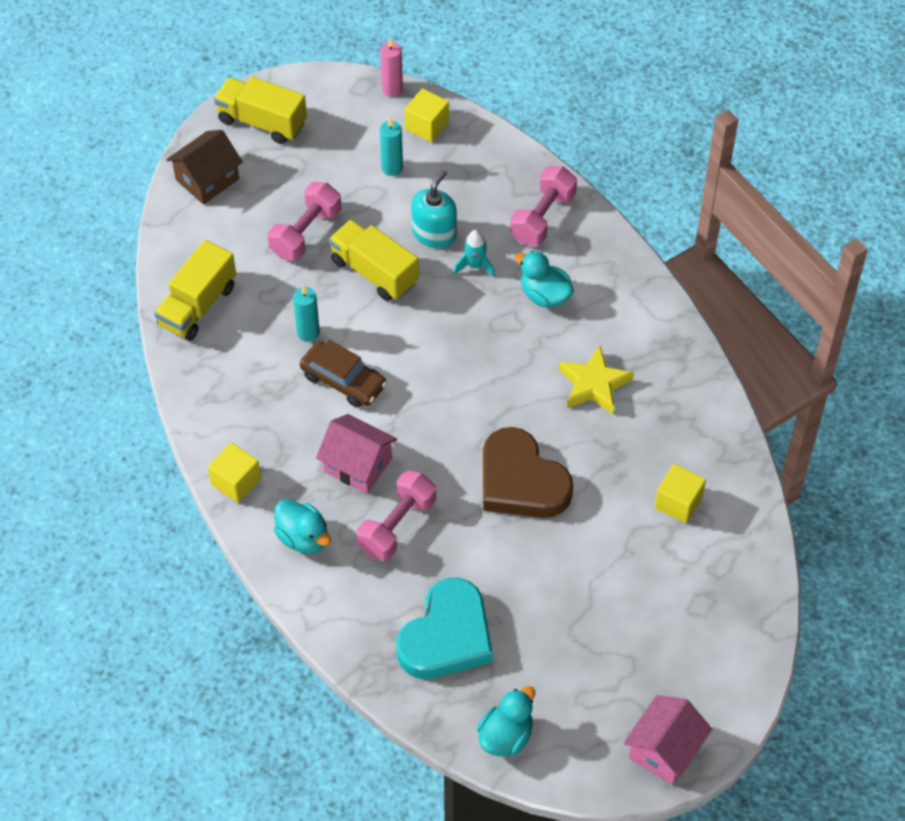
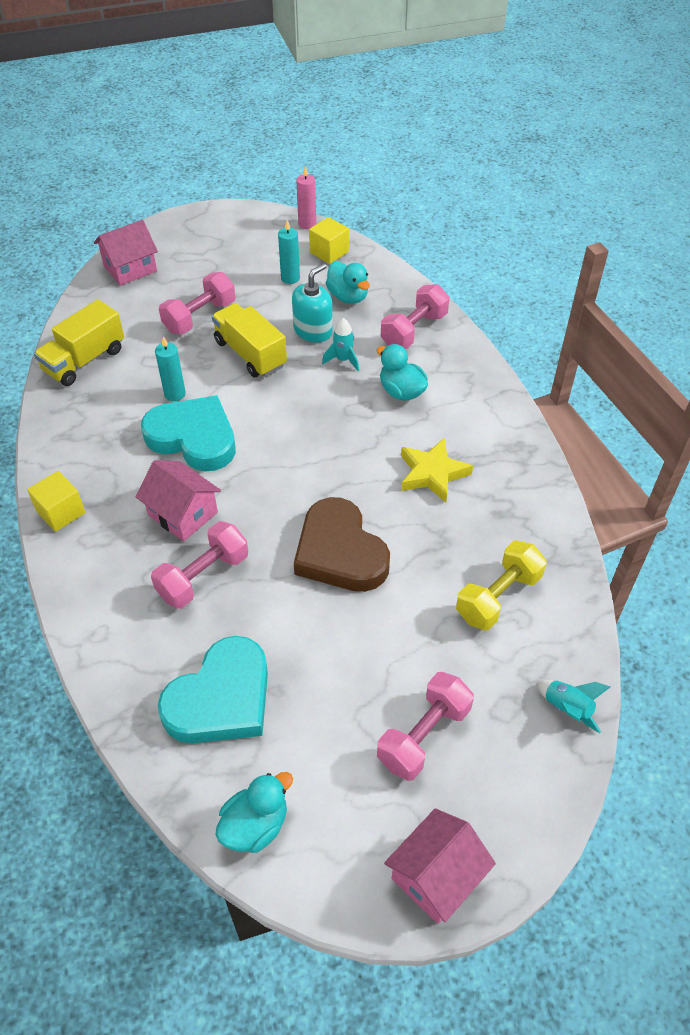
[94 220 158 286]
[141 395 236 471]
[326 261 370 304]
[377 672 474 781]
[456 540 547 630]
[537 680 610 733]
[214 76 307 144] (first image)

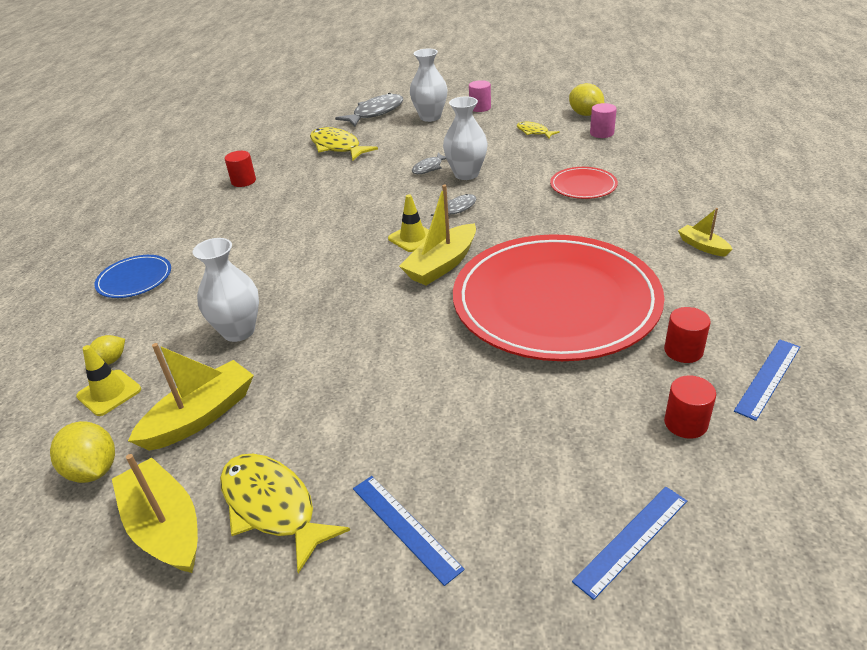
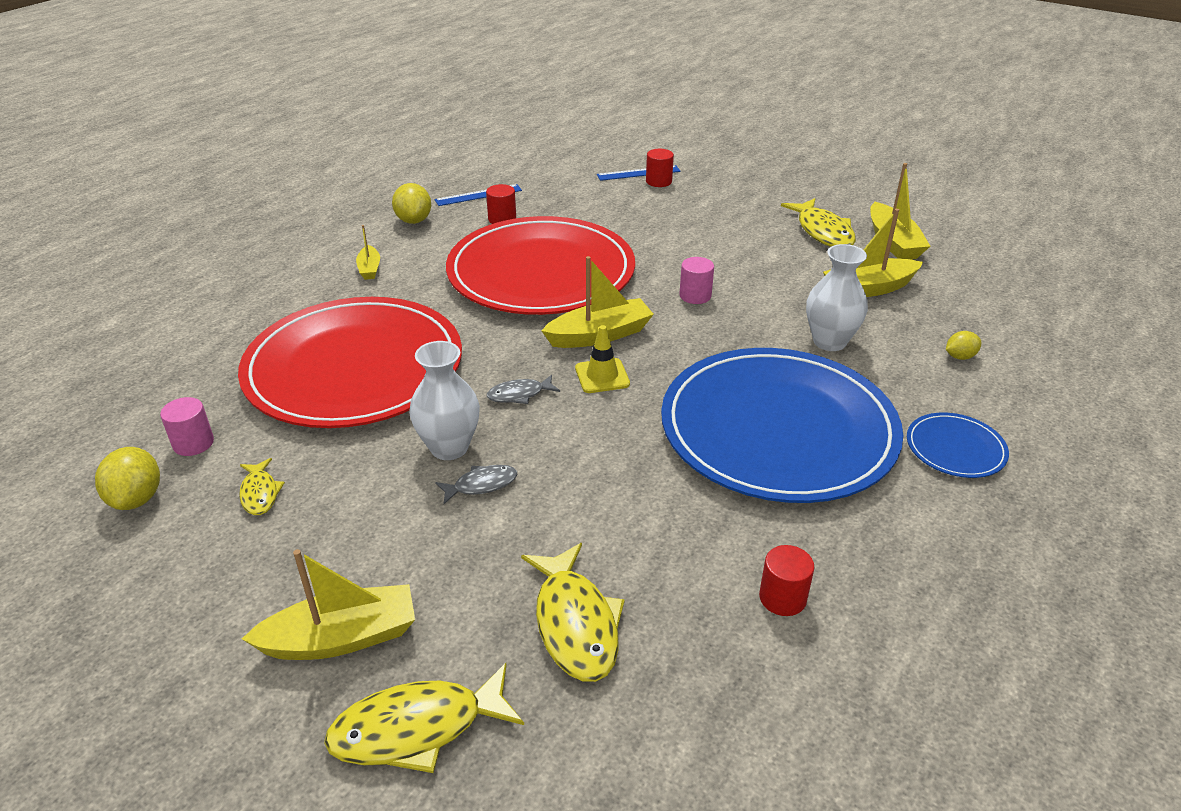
[238 297 462 428]
[242 549 415 660]
[324 663 524 773]
[392 183 431 224]
[646 149 674 187]
[661 348 903 503]
[679 257 714 304]
[76 345 141 416] (first image)
[353 476 465 586] (first image)

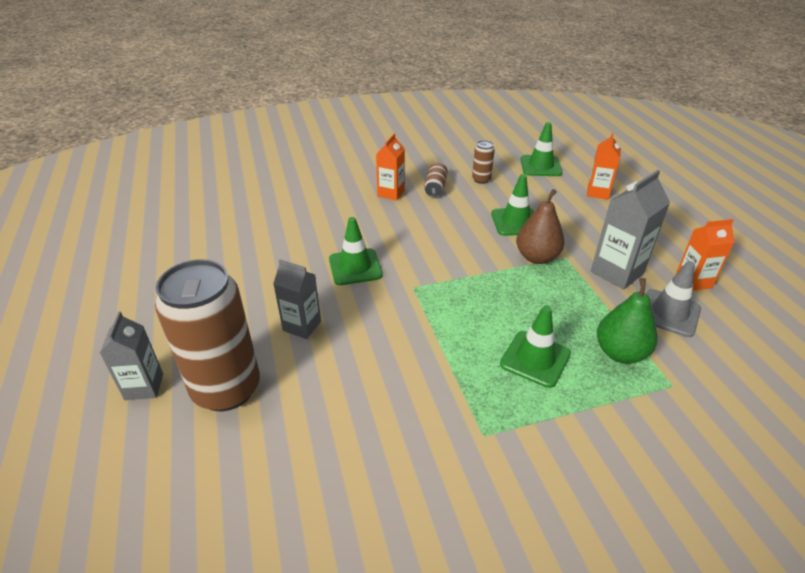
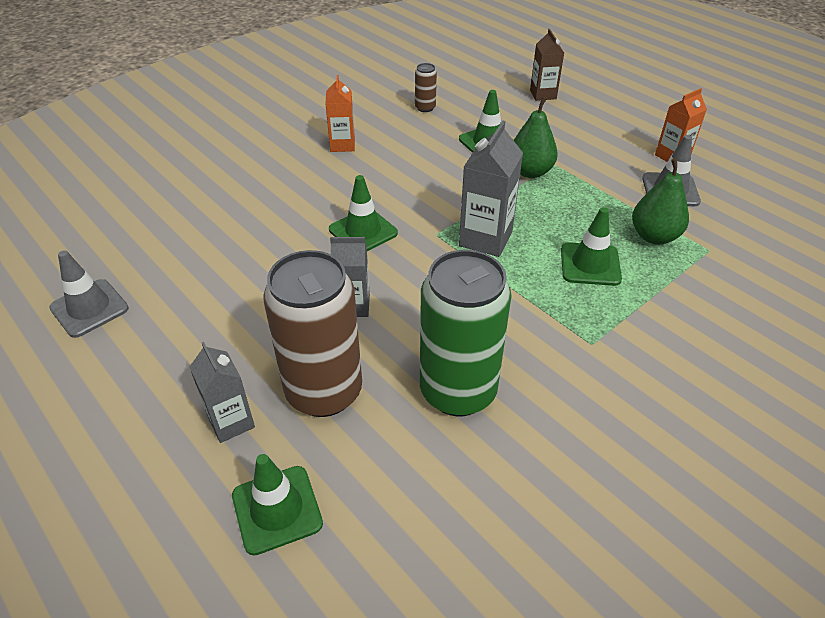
[49 250 129 338]
[232 454 323 555]
[420 250 511 416]
[459 121 523 257]
[514 97 558 178]
[530 29 564 101]
[424 163 448 197] (first image)

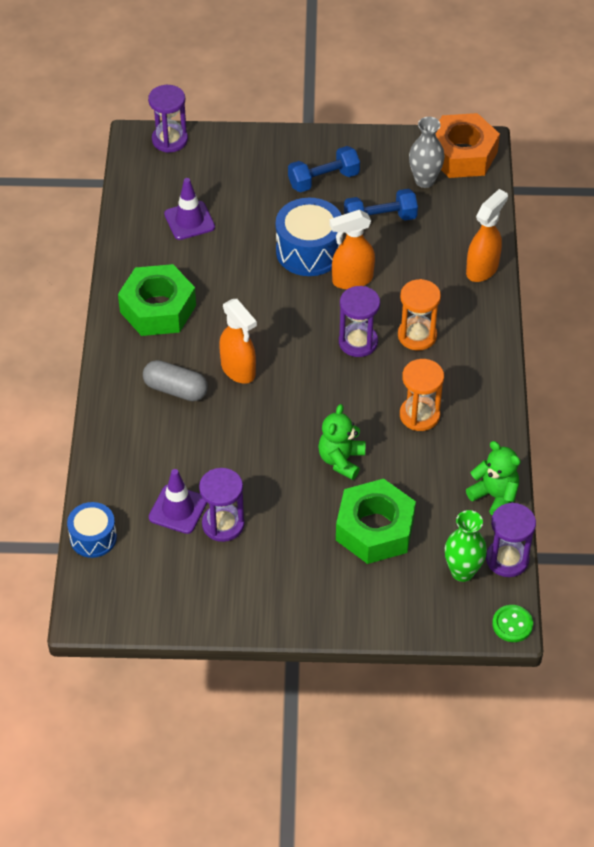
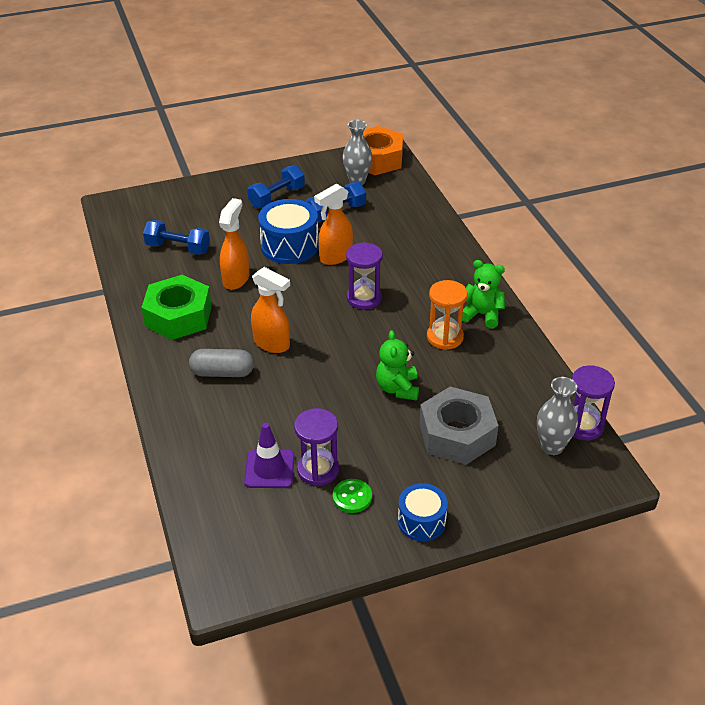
[143 220 210 255]
[219 198 250 290]
[333 479 372 513]
[398 483 448 541]
[419 386 499 465]
[462 260 505 328]
[537 377 578 455]
[148 85 188 153] (first image)
[398 279 441 351] (first image)

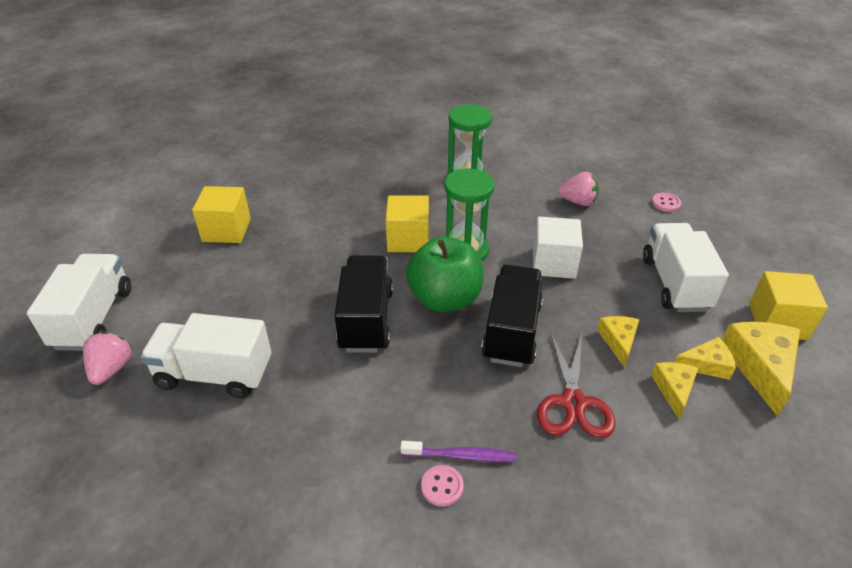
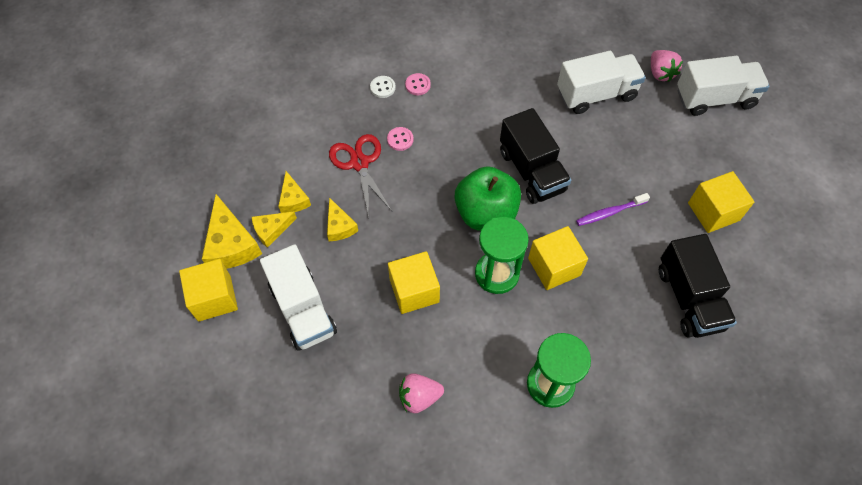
[370 76 396 98]
[387 127 413 151]
[388 251 440 314]
[576 193 650 226]
[659 234 737 338]
[677 56 770 116]

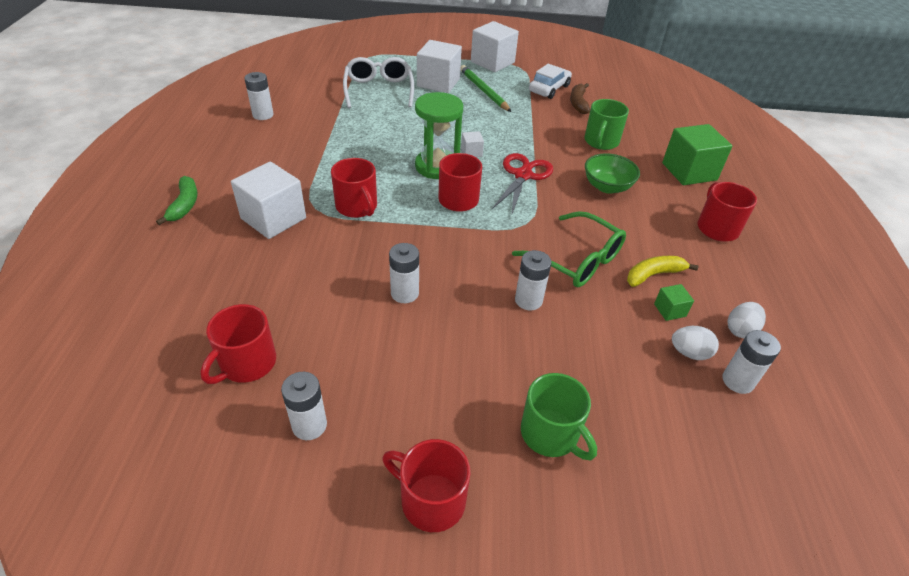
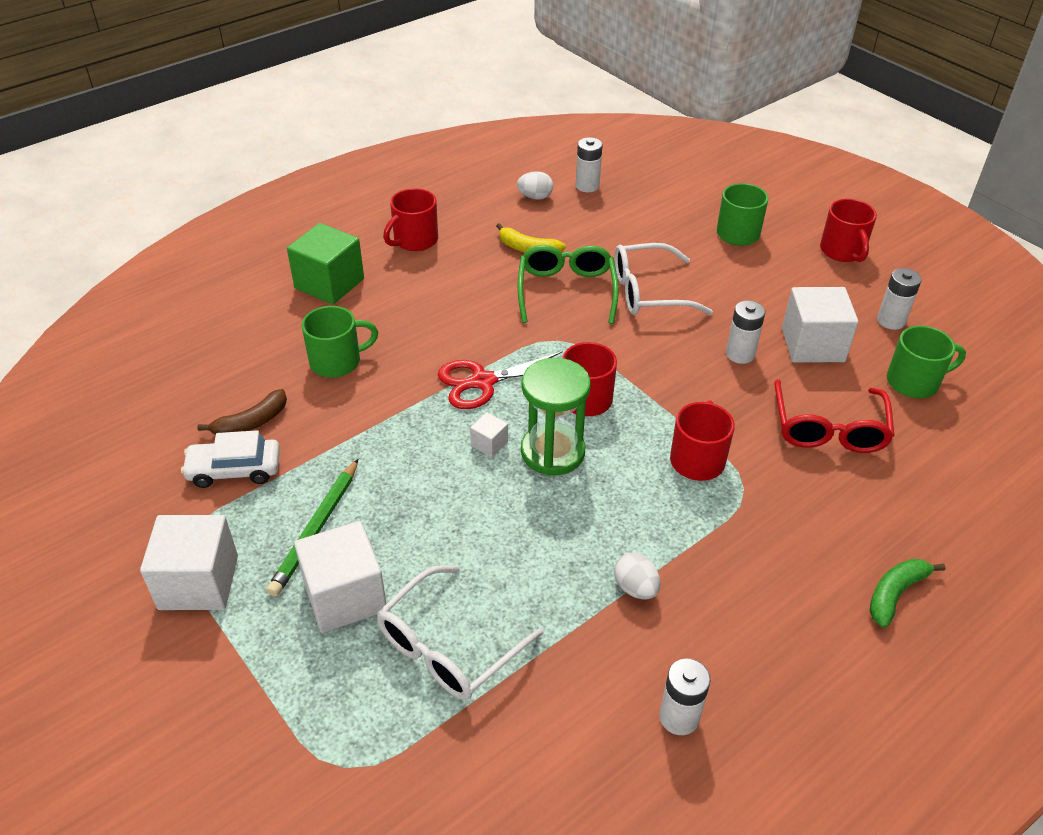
[614 552 660 600]
[615 243 713 315]
[774 379 895 453]
[782 287 858 363]
[887 326 966 398]
[585 153 640 194] (first image)
[654 284 694 321] (first image)

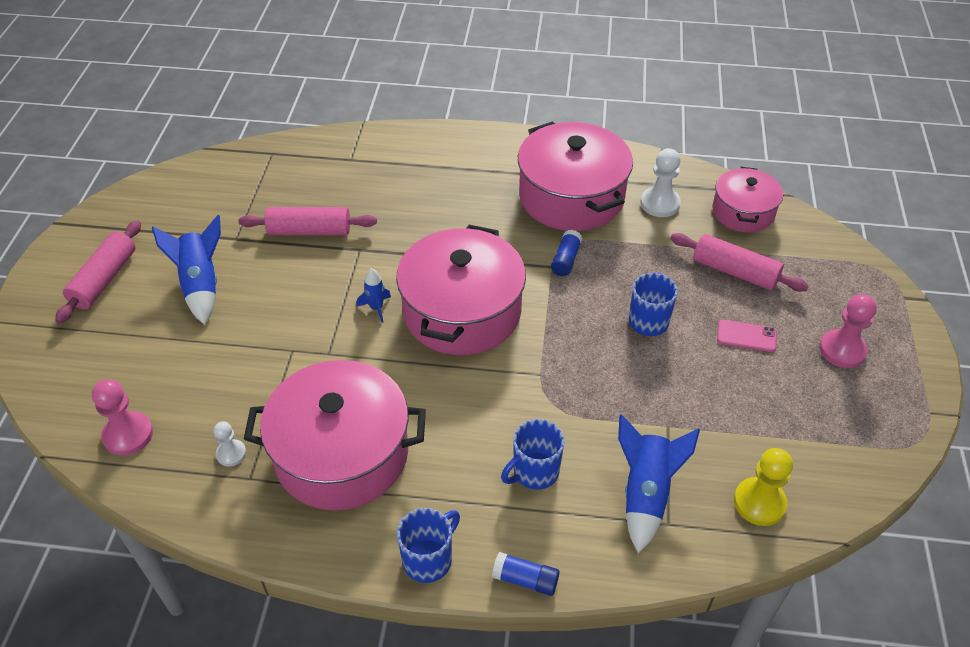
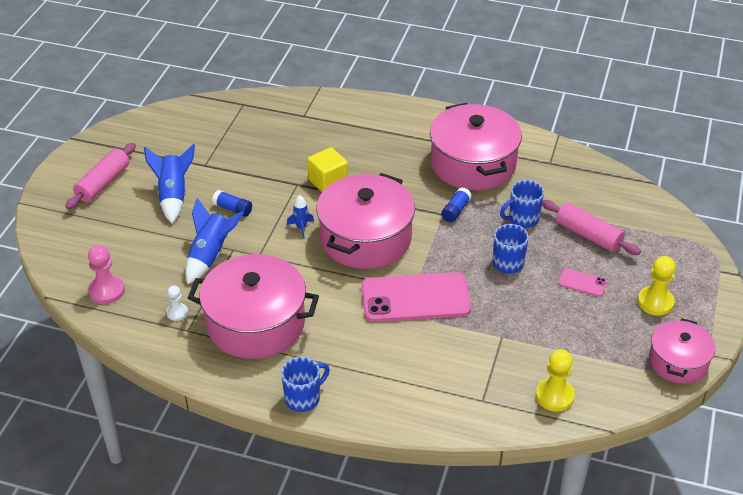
[185 198 244 284]
[212 190 252 217]
[308 147 348 192]
[361 272 471 322]
[500 180 544 228]
[638 256 675 316]
[649 318 715 384]
[238 207 377 235] (first image)
[640 148 681 217] (first image)

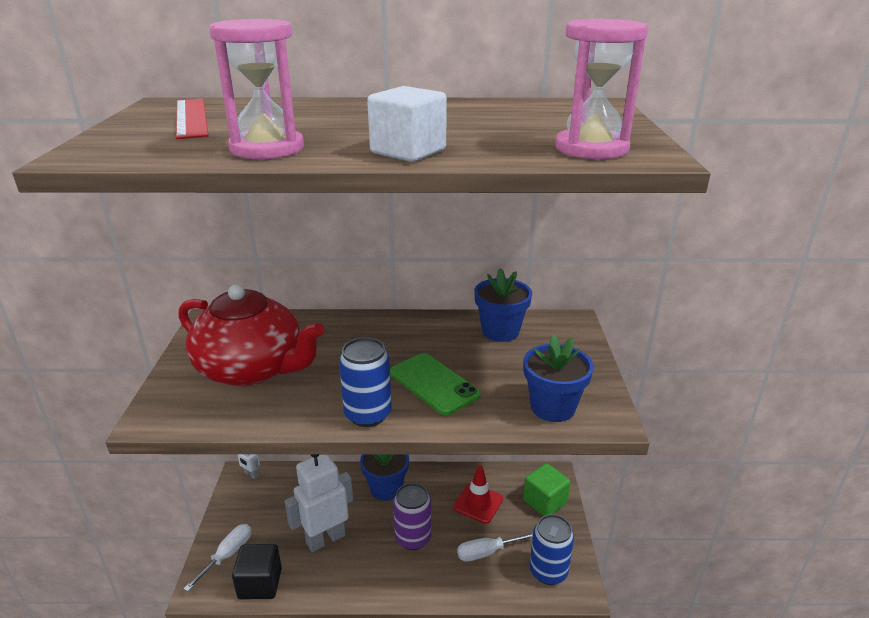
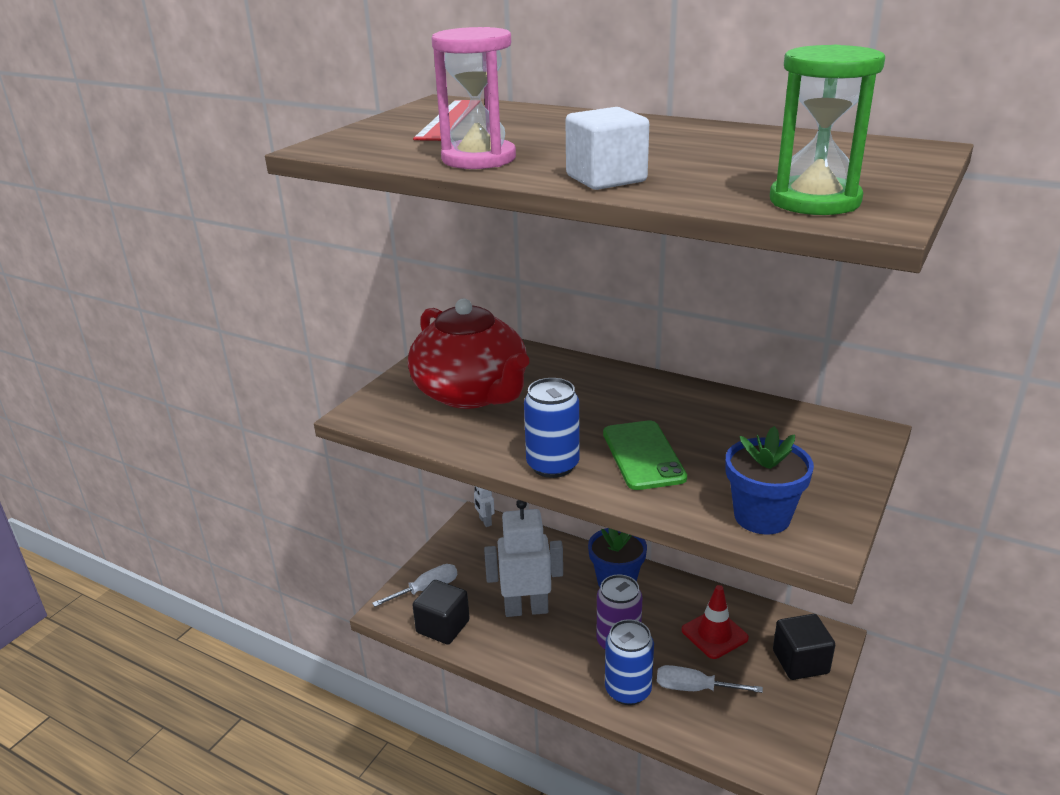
[605 619 654 705]
[770 45 885 215]
[773 614 835 680]
[474 268 532 342] (first image)

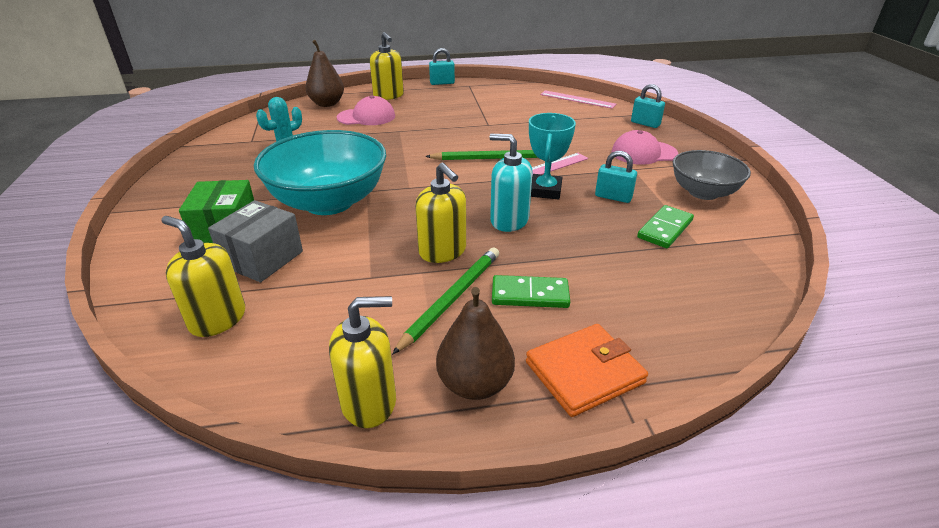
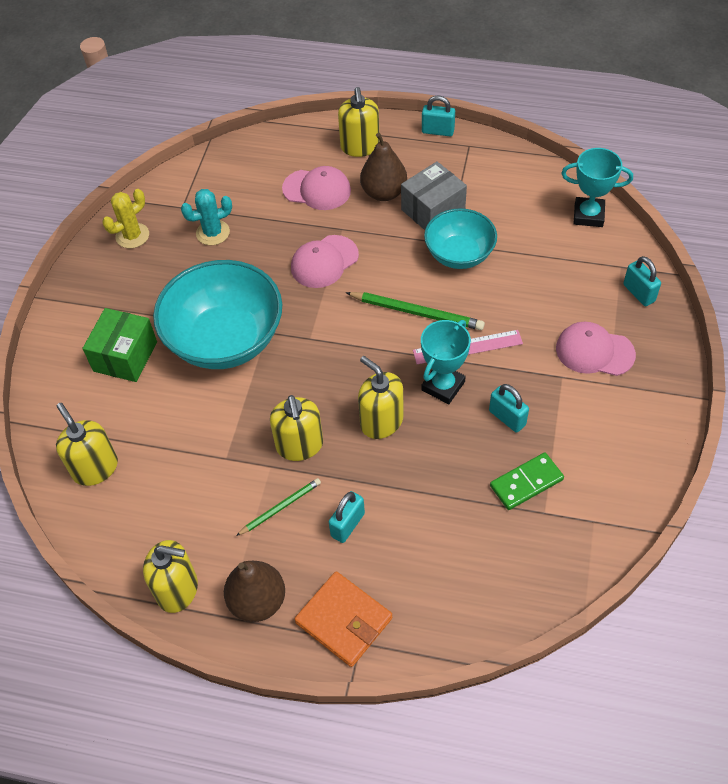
[102 189 149 248]
[236 478 321 536]
[291 235 359 288]
[295 571 392 667]
[329 491 365 543]
[358 356 404 439]
[360 133 407 201]
[401 161 467 230]
[424 208 497 269]
[561 148 633 227]
[673 150 751 200] (first image)

